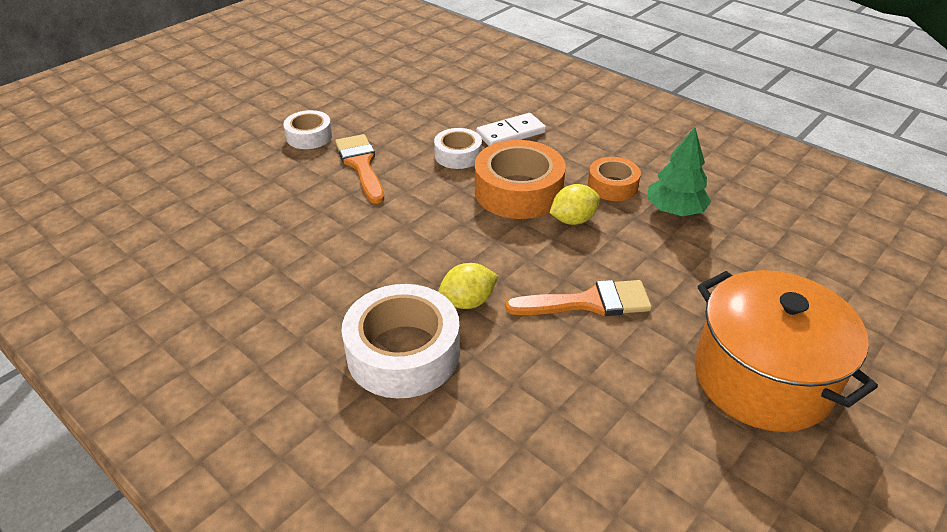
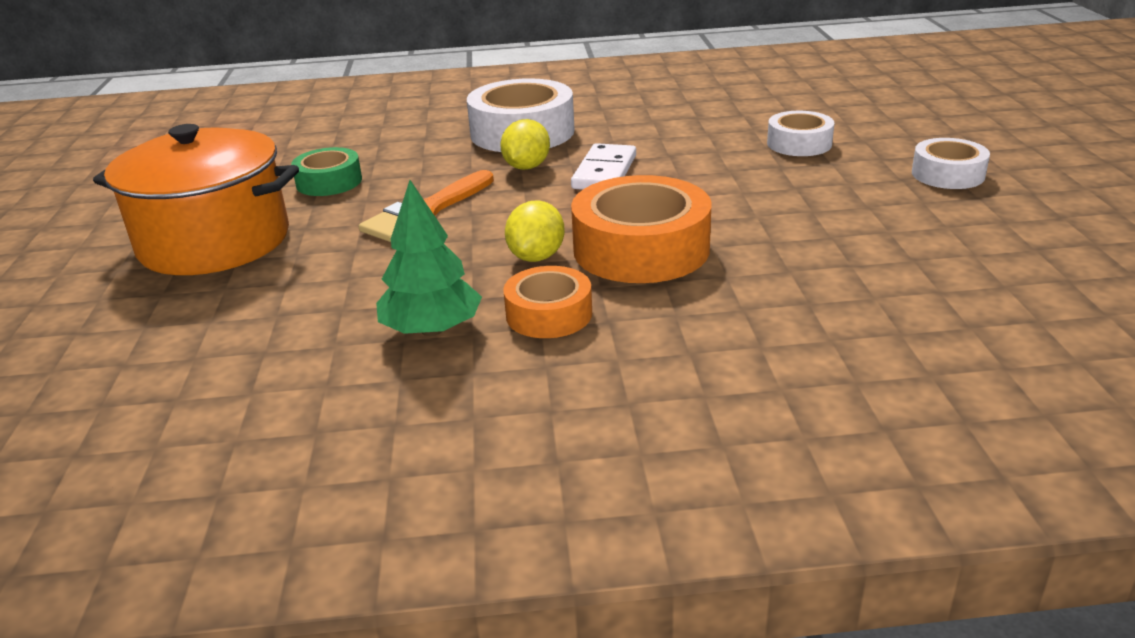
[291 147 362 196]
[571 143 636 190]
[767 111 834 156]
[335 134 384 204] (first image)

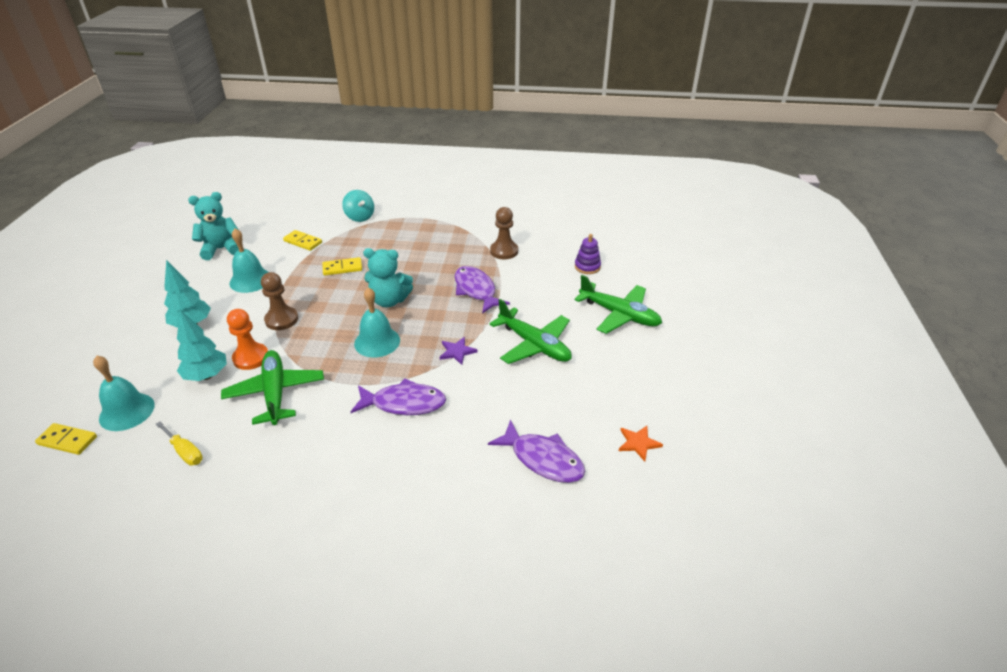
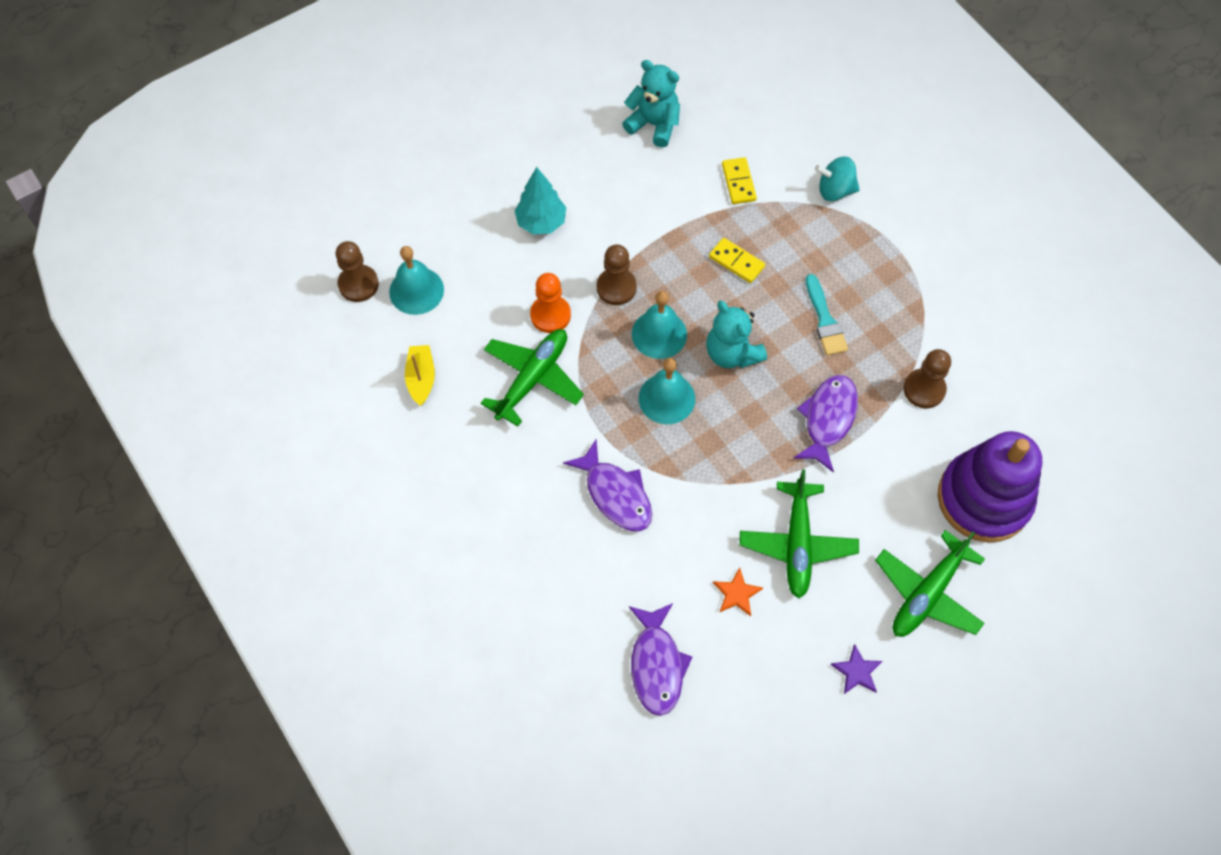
[336 241 379 302]
[405 345 435 406]
[632 291 687 359]
[713 568 763 616]
[806 274 848 356]
[815 156 860 201]
[831 644 882 694]
[875 530 985 637]
[938 431 1042 542]
[177 310 227 381] (first image)

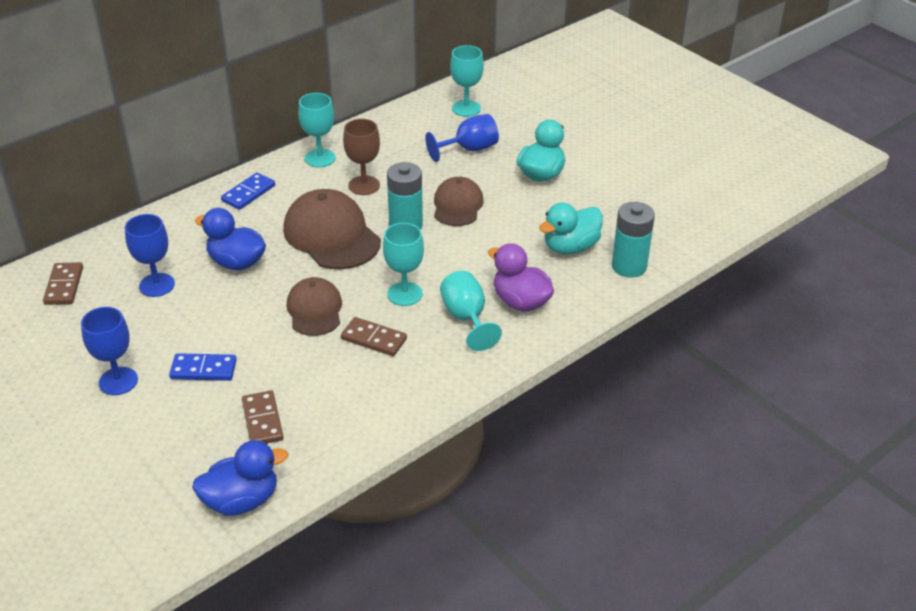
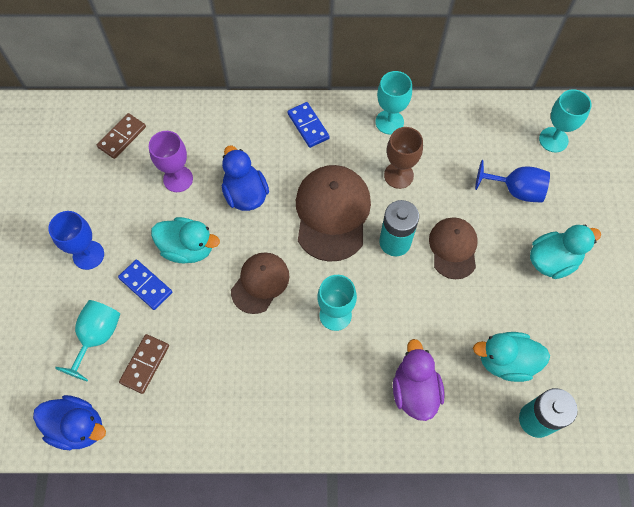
[55 300 120 381]
[149 131 193 192]
[151 217 220 263]
[287 102 330 148]
[429 217 478 279]
[341 317 407 356] (first image)

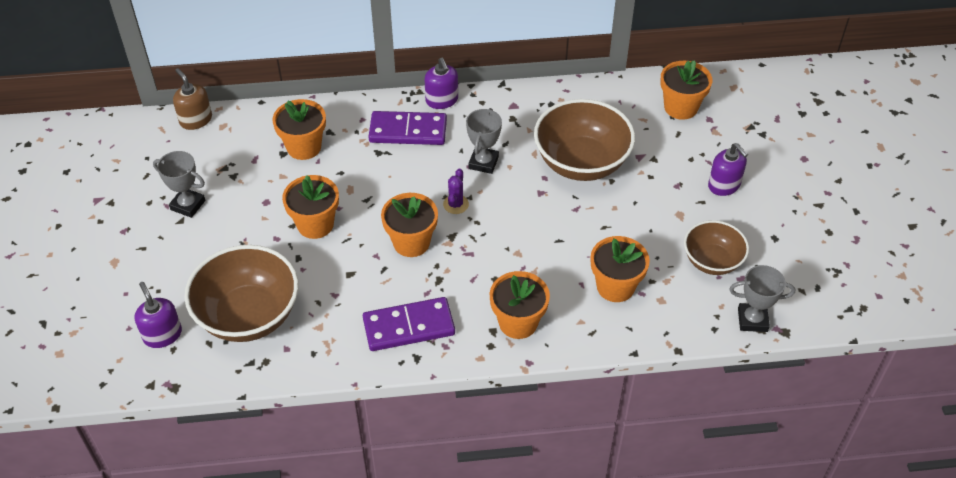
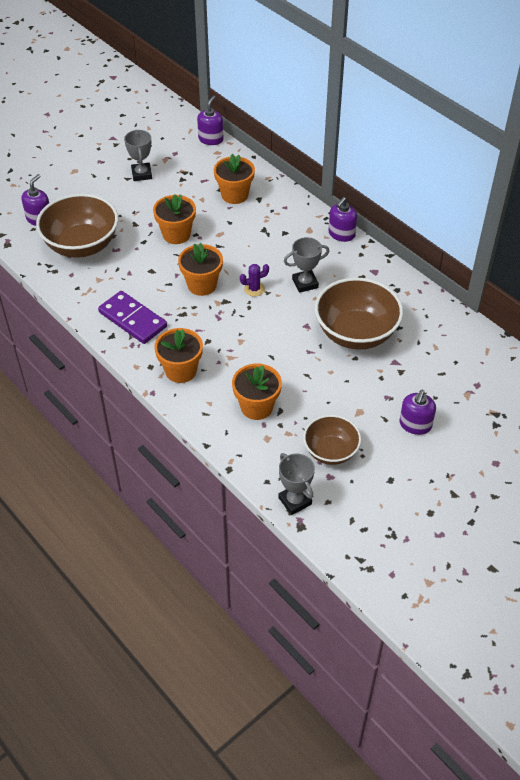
[197 95 224 145]
[368 111 447 145] (first image)
[660 60 712 120] (first image)

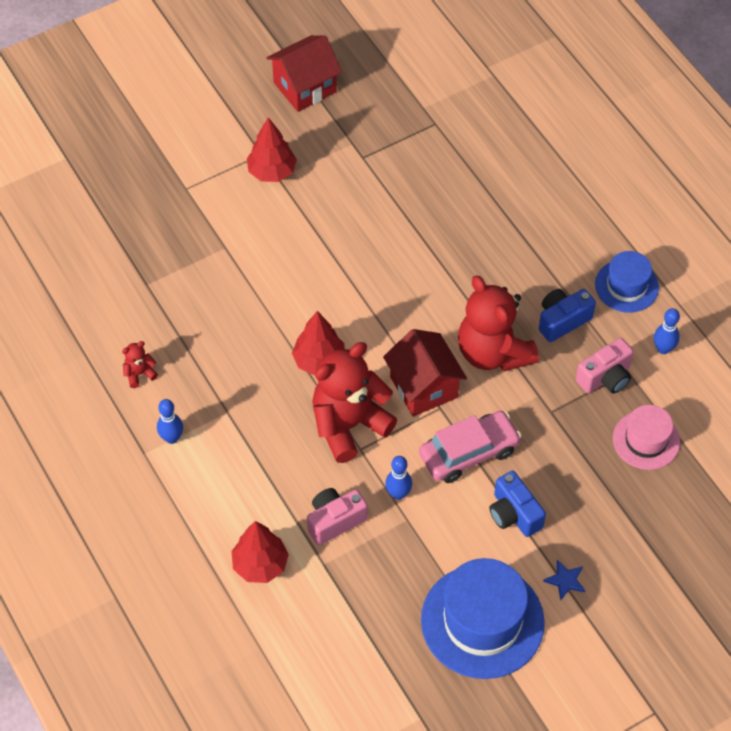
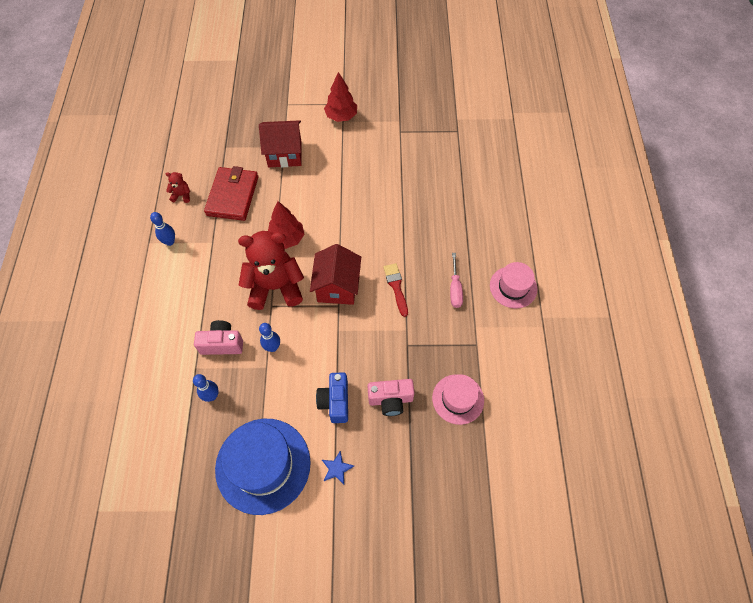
[193 374 219 402]
[204 166 258 221]
[259 120 302 167]
[368 379 415 416]
[383 263 408 317]
[450 253 463 308]
[490 262 537 309]
[231 521 289 583] (first image)
[419 411 522 483] (first image)

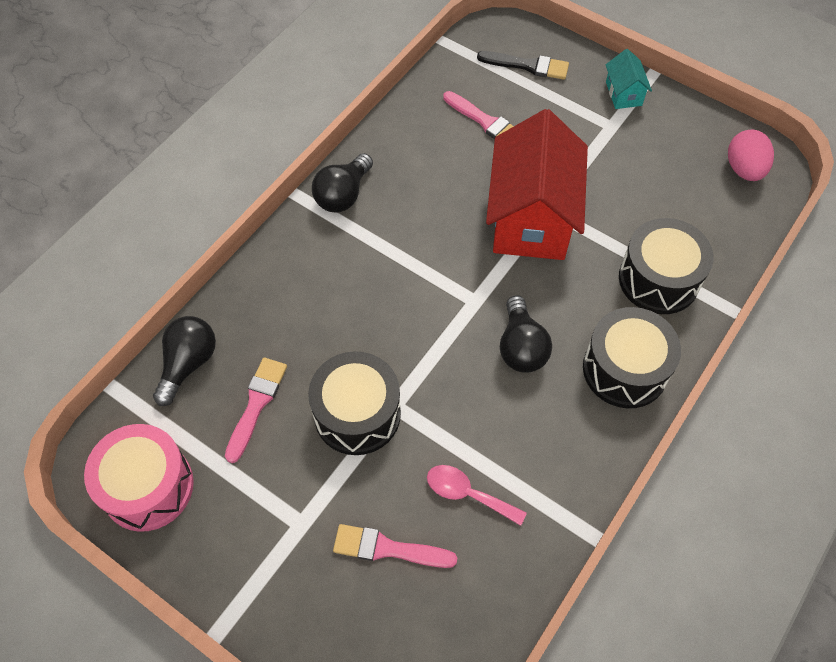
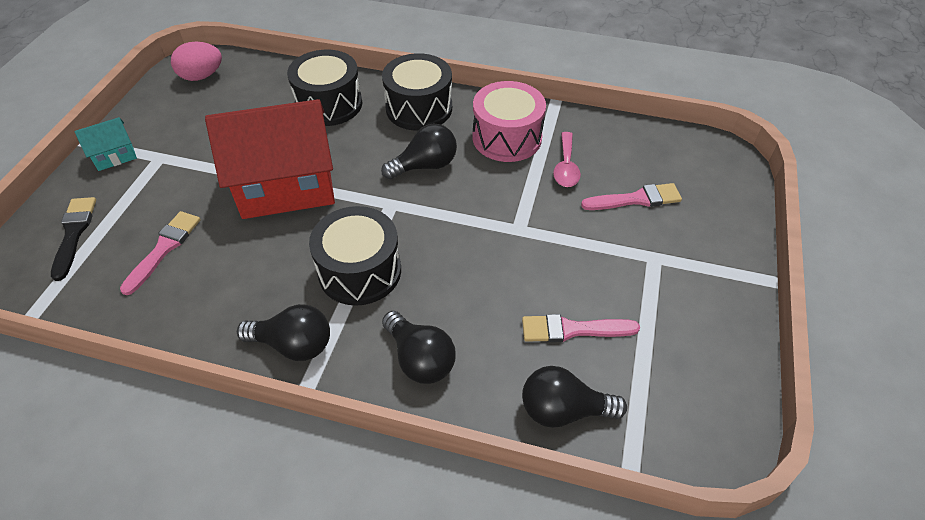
[309 206 401 306]
[382 311 456 384]
[473 81 546 162]
[581 183 682 210]

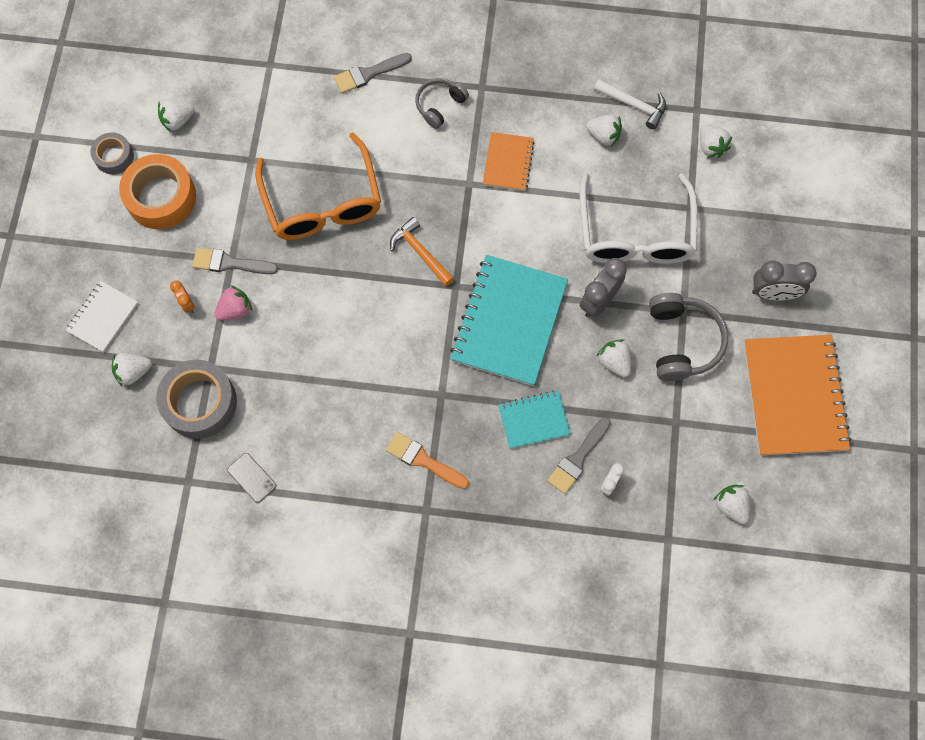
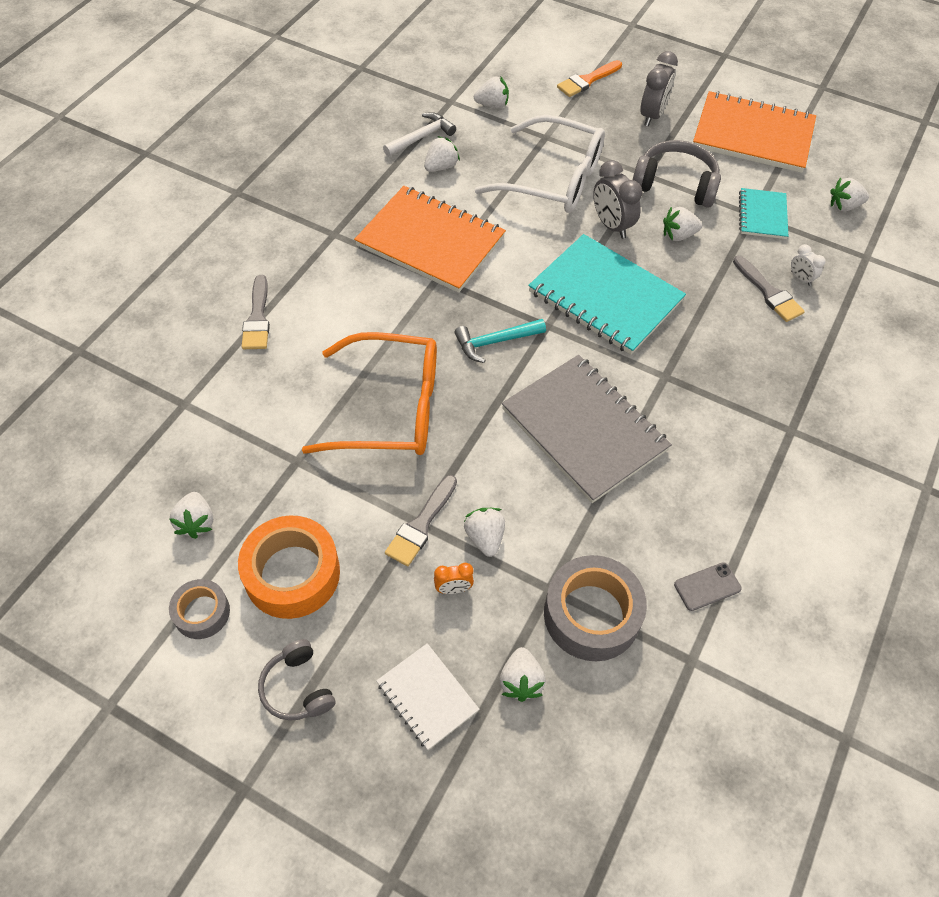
[258 639 335 721]
[354 186 506 293]
[455 319 546 363]
[464 508 505 557]
[502 355 672 503]
[557 60 622 97]
[739 188 788 239]

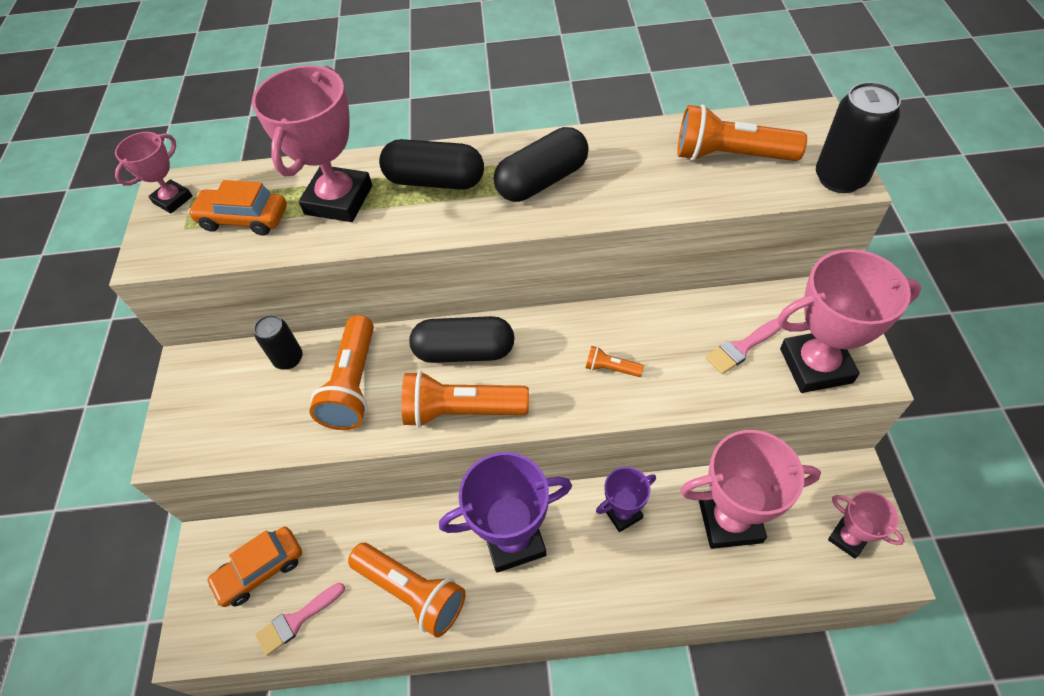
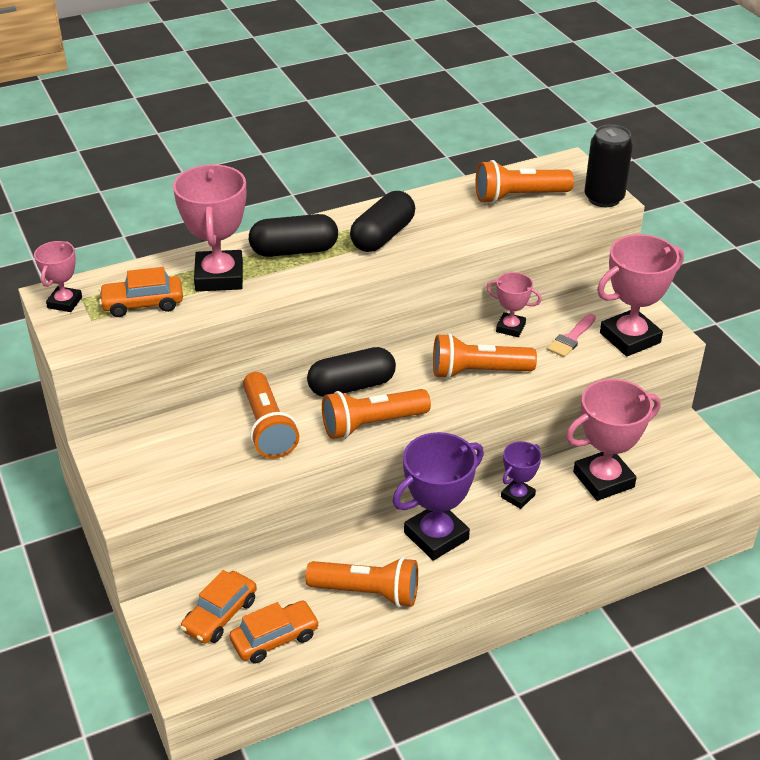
[230 600 320 663]
[433 333 537 379]
[486 272 542 337]
[254 315 303 369] (first image)

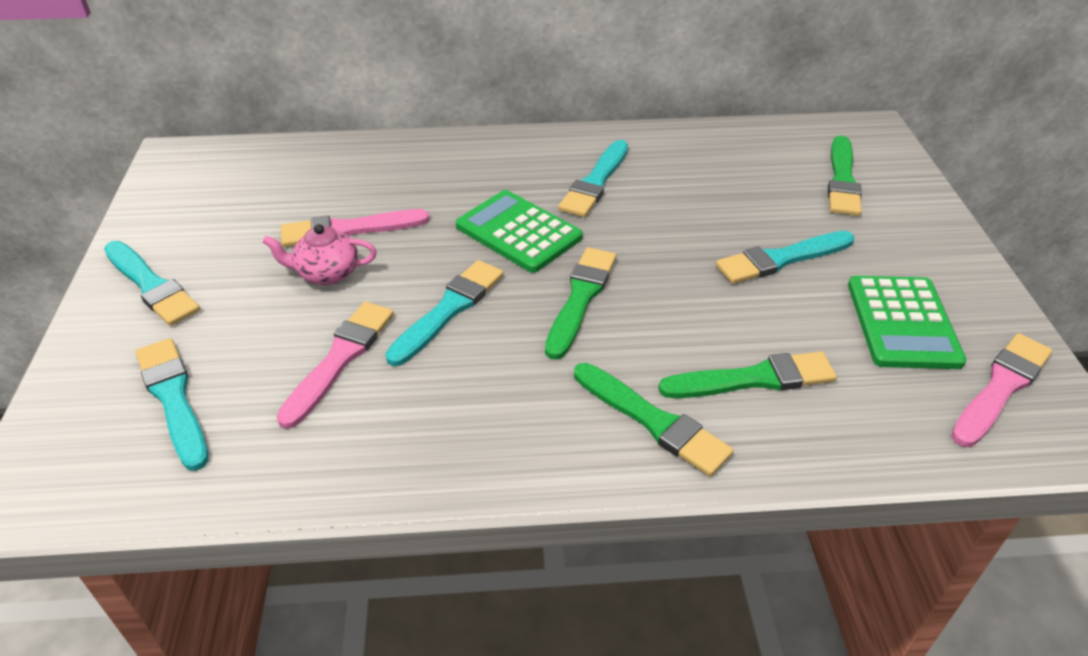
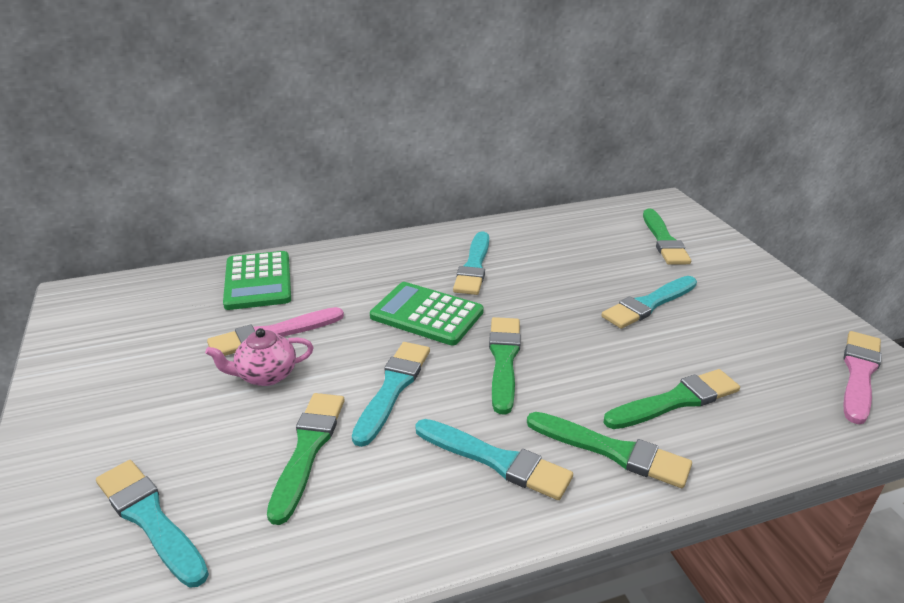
[223 251 291 310]
[267 393 345 525]
[415 419 573 500]

